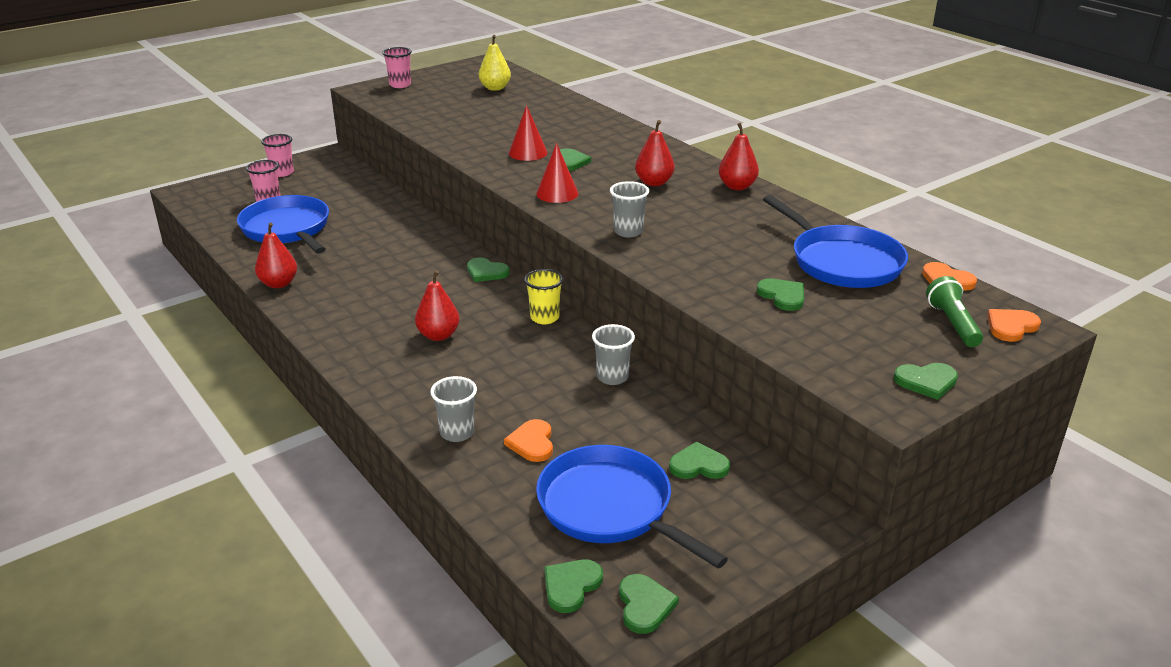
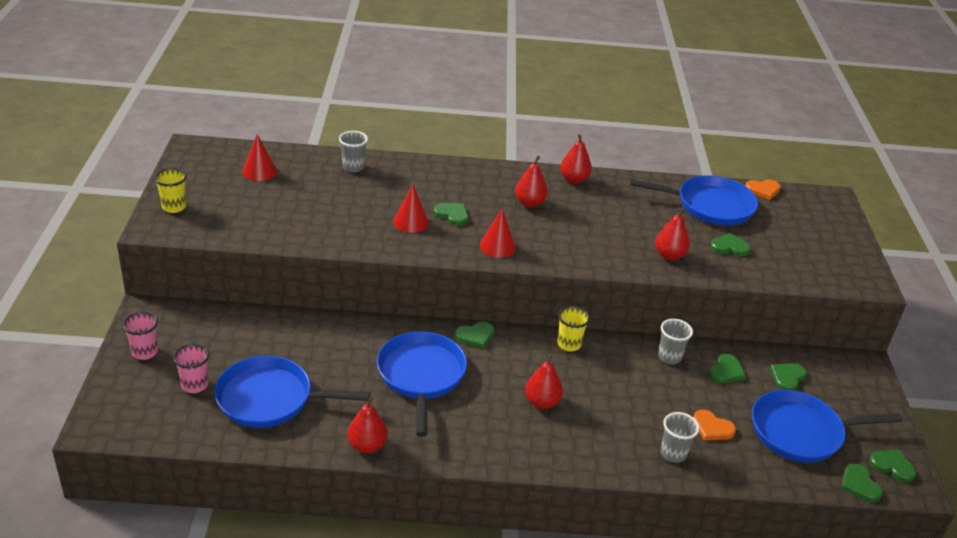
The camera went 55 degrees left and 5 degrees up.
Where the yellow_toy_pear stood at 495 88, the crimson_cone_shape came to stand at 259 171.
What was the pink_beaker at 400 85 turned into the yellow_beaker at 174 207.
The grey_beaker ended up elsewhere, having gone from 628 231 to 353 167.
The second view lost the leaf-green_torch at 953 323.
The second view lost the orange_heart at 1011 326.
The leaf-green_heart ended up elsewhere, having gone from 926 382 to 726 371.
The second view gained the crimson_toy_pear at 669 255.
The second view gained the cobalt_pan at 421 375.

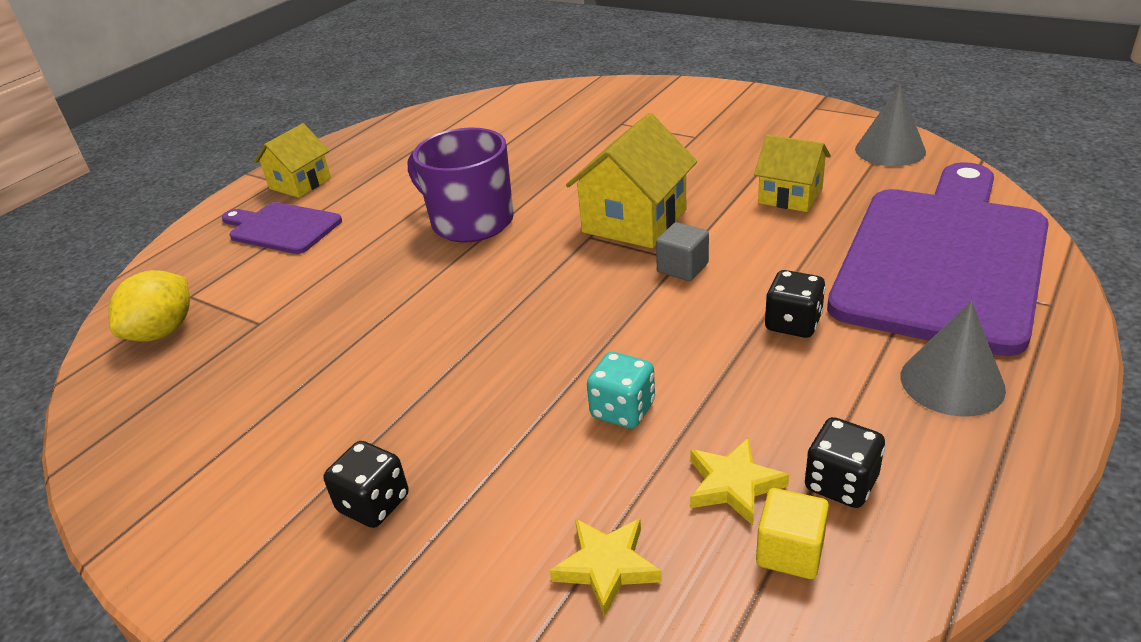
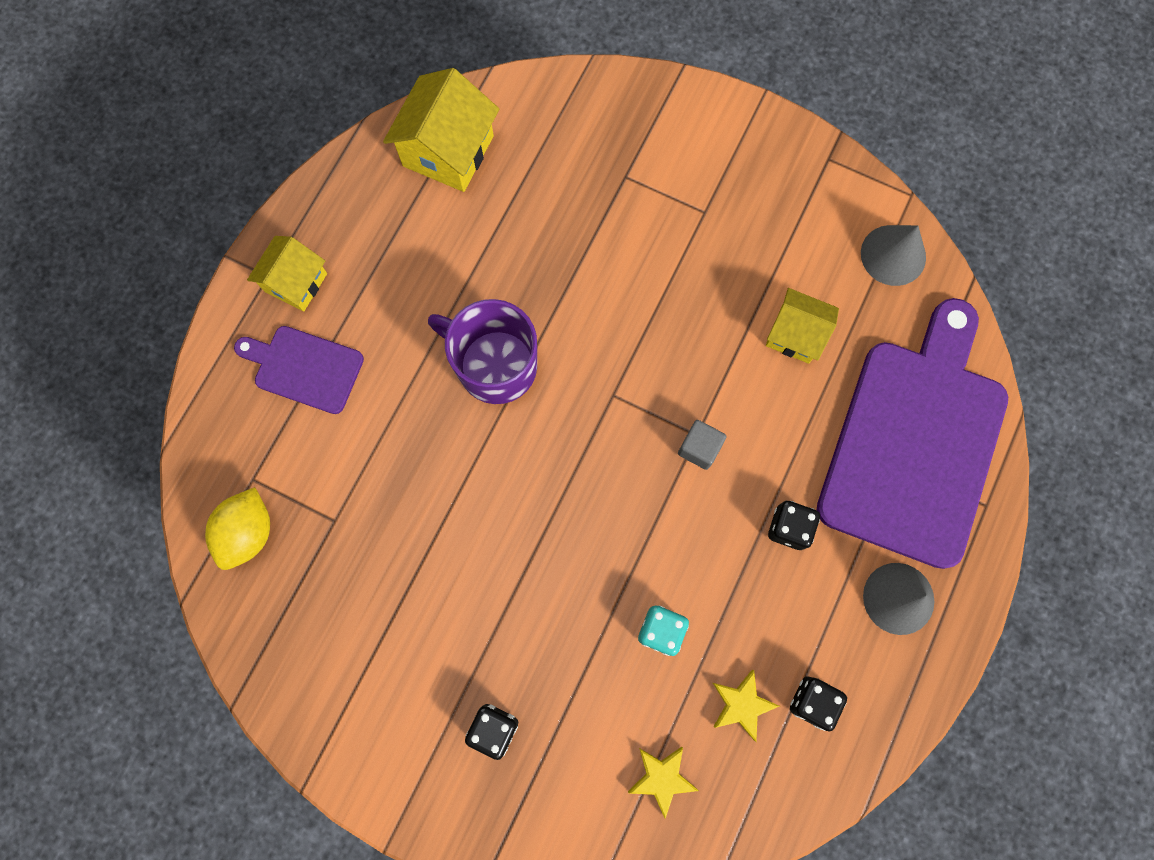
The camera went 10 degrees left and 40 degrees up.
The yellow_toy_house ended up elsewhere, having gone from 634 221 to 448 151.
The second view lost the yellow_block at 790 551.

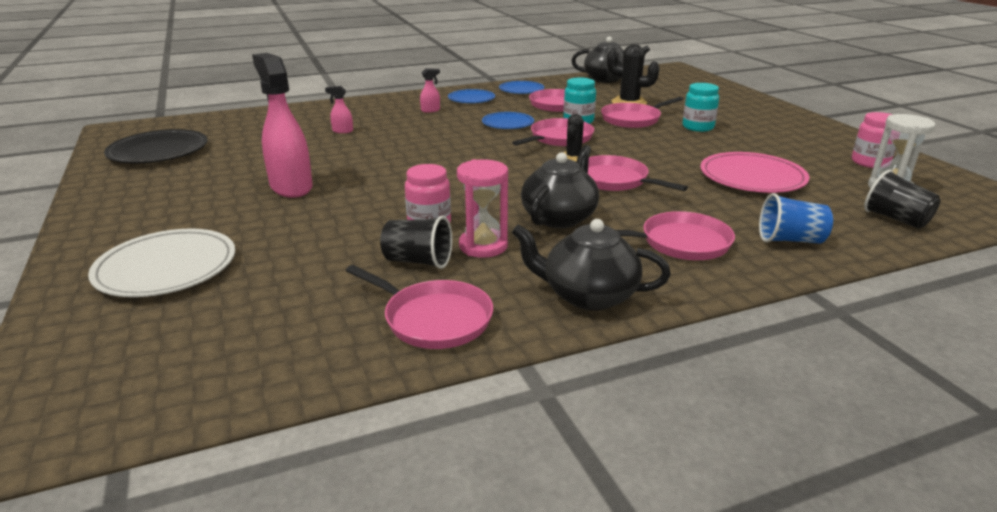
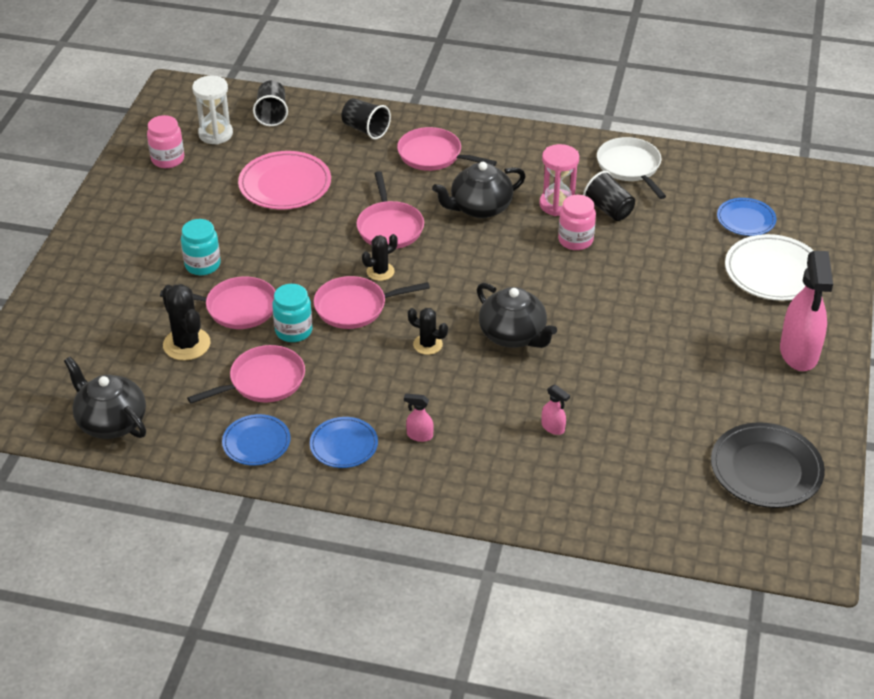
The camera went 145 degrees left and 15 degrees up.
The pink_sprayer ended up elsewhere, having gone from 291 187 to 799 353.
The cobalt_dinner_plate ended up elsewhere, having gone from 507 123 to 746 219.
What was the cobalt_beaker at 790 240 turned into the jet-black_beaker at 365 129.
The jet-black_teapot ended up elsewhere, having gone from 588 295 to 513 335.
What was the pink_pan at 434 319 turned into the snow-white_pan at 630 167.
The second view gained the jet-black_saguaro_cactus at 427 344.

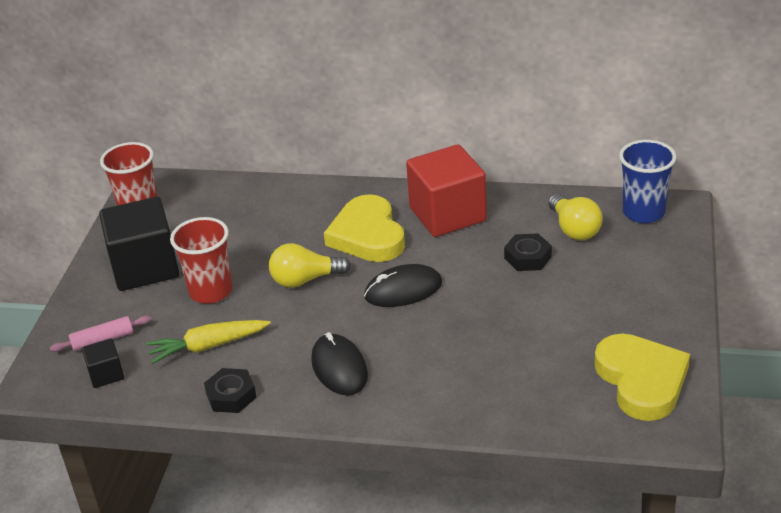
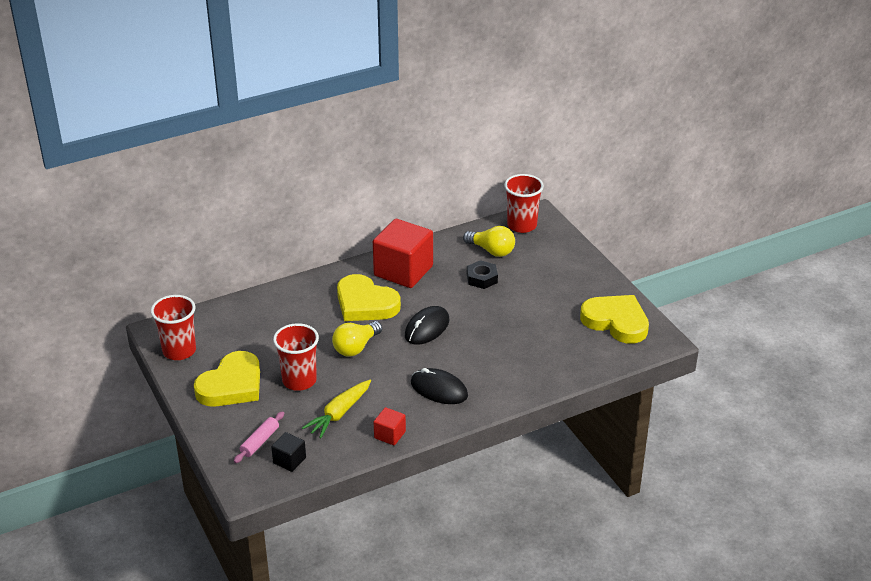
The camera went 40 degrees left and 0 degrees up.
What was the cobalt_beaker at 643 212 turned into the crimson_beaker at 522 225.
Where the jet-black_block stood at 145 267, the yellow_heart came to stand at 231 385.
Where the jet-black_hex_nut stood at 231 396, the crimson_block came to stand at 390 435.

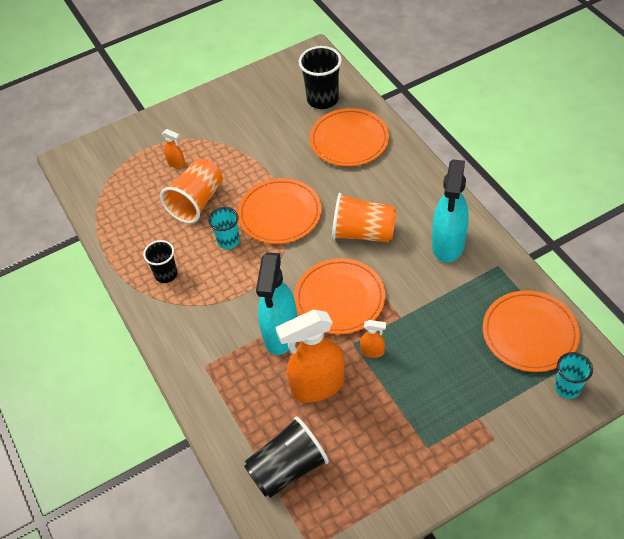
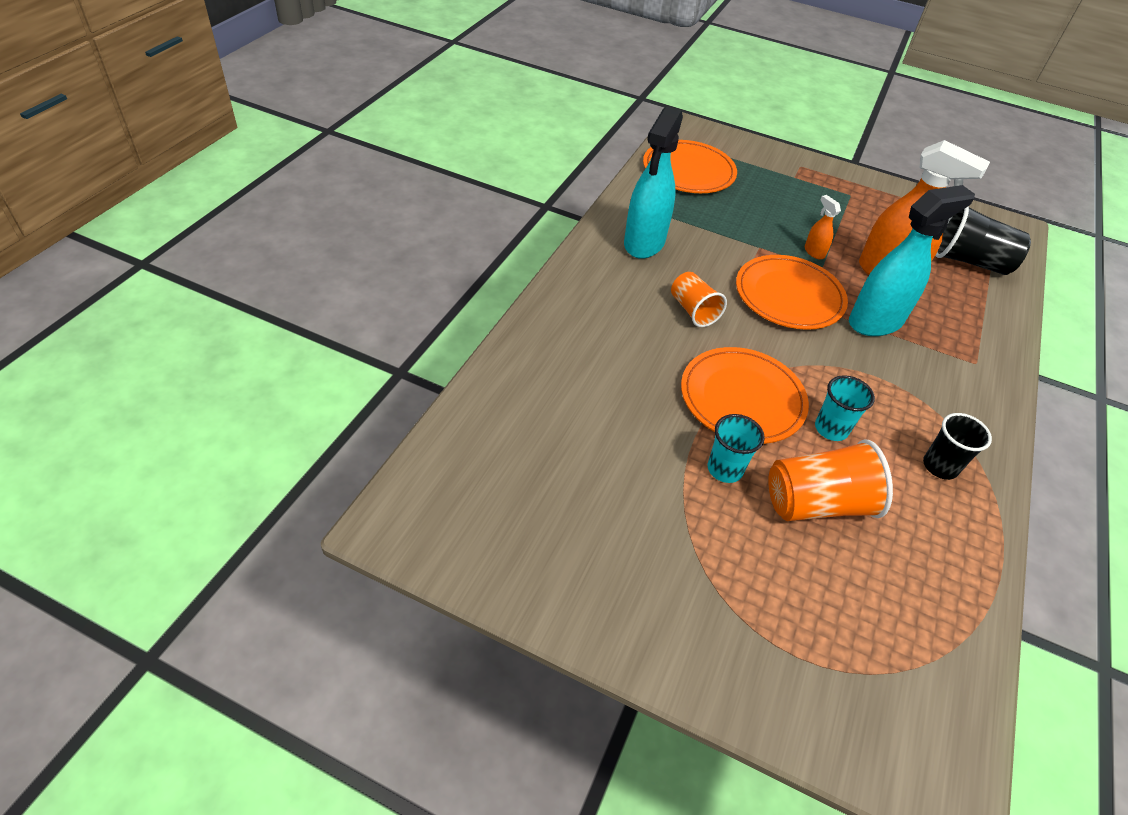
The camera went 135 degrees left and 5 degrees down.
The second view lost the jet-black_beaker at 322 99.
The second view lost the orange_dinner_plate at 349 140.
The second view lost the orange_sprayer at 176 163.
The teal_sprayer at 448 244 ended up facing another way, 135 degrees clockwise from before.
The size of the orange_beaker at 363 233 changed by a factor of 0.63.
The teal_beaker ended up elsewhere, having gone from 567 387 to 725 469.

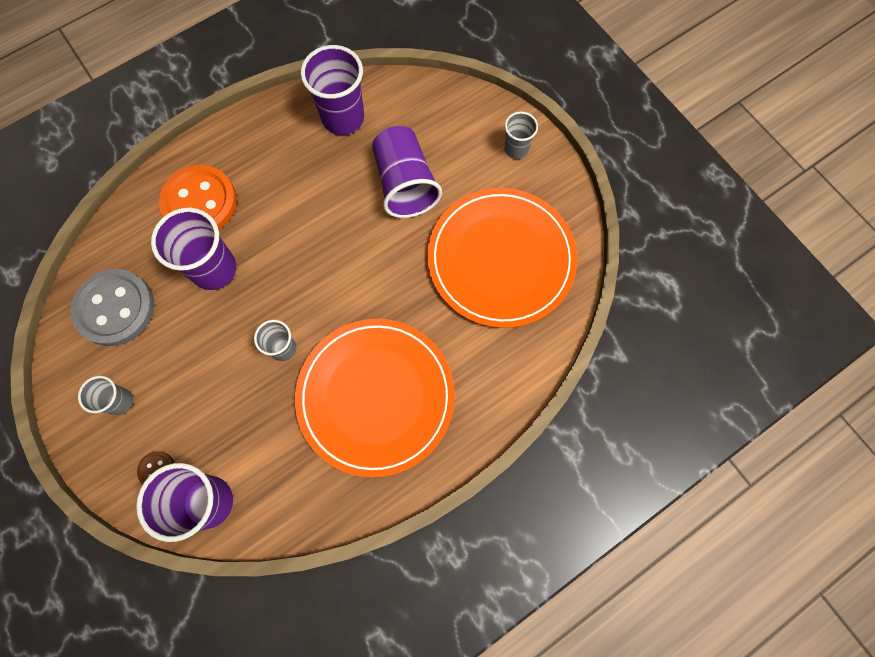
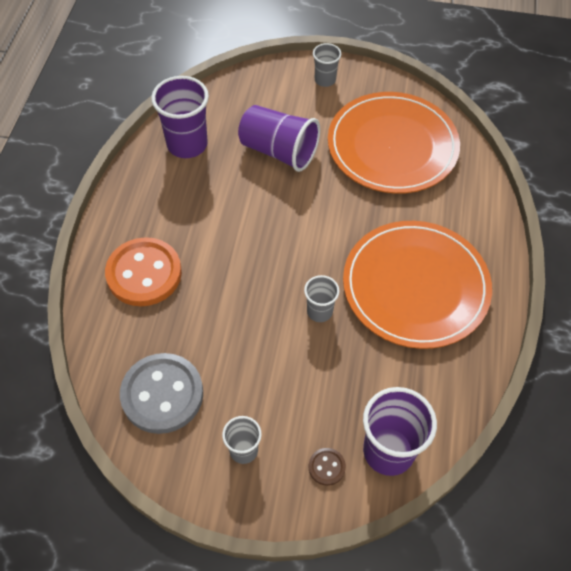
The camera went 45 degrees left and 15 degrees down.
The second view lost the violet_beaker at 214 269.

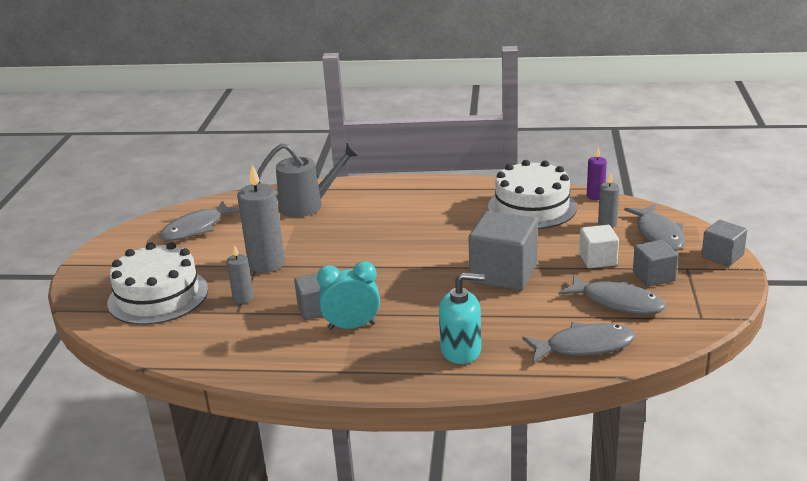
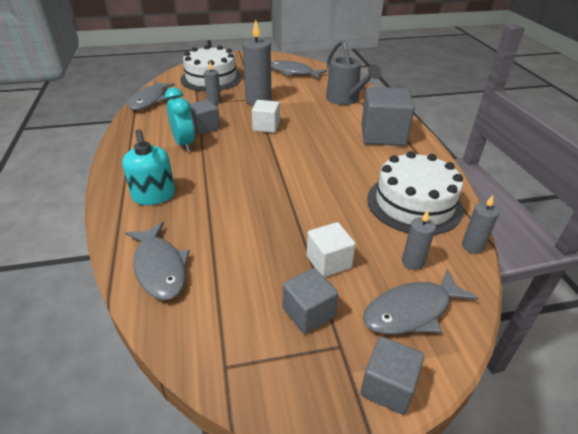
The camera went 70 degrees right and 10 degrees up.
What was the violet_pillar_candle at 595 196 turned into the grey_pillar_candle at 472 246.
The grey_block ended up elsewhere, having gone from 503 274 to 383 135.
The grey_fish_figure ended up elsewhere, having gone from 617 302 to 149 100.
The second view gained the snow-white_block at 266 126.

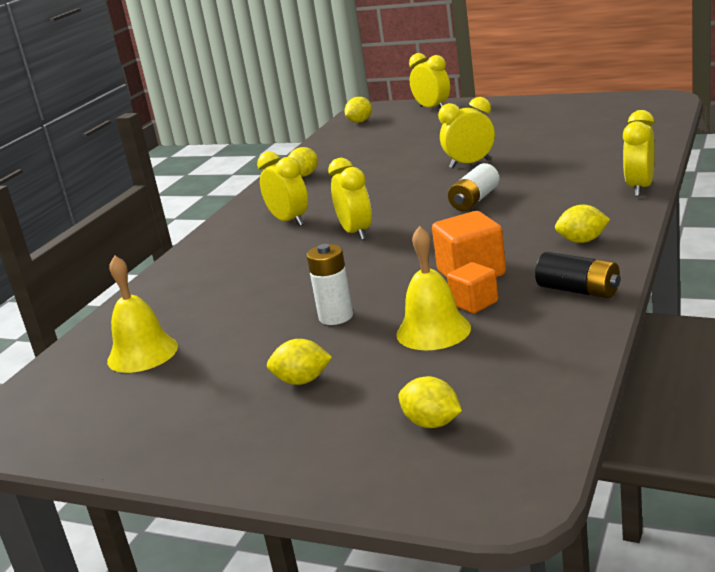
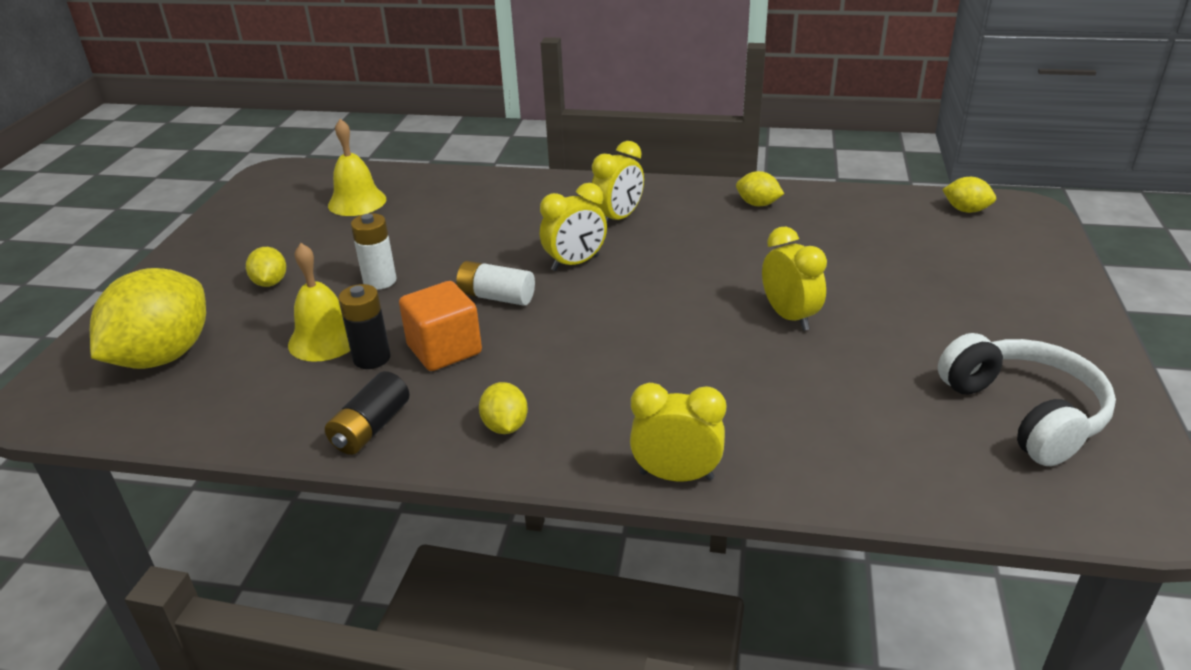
The camera went 75 degrees right and 10 degrees up.
The second view lost the yellow_clock at 432 108.
The snow-white_battery ended up elsewhere, having gone from 475 200 to 496 297.
Where the orange_block stood at 474 303, the jet-black_battery came to stand at 372 358.
The size of the yellow_citrus_fruit at 432 423 changed by a factor of 2.19.
The second view gained the snow-white_headphones at 1024 413.

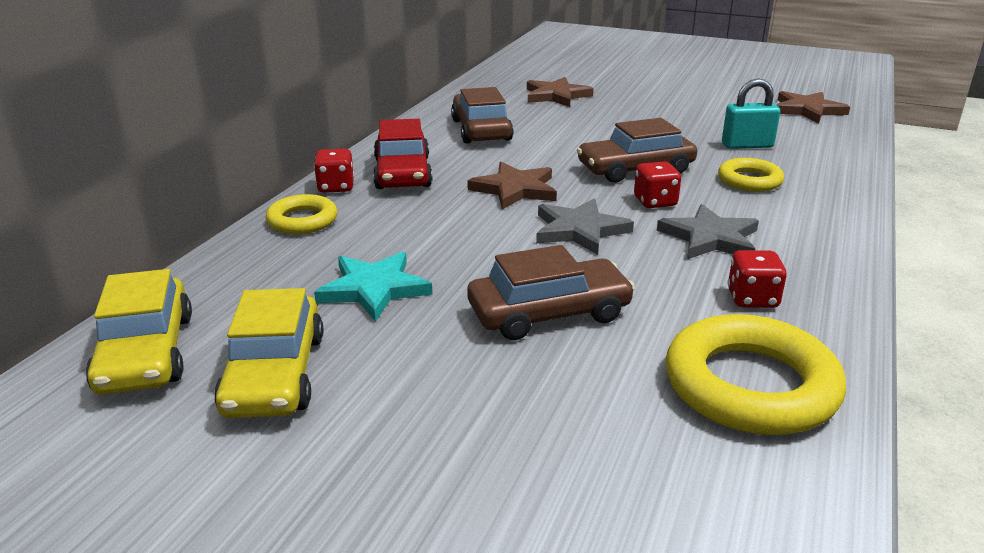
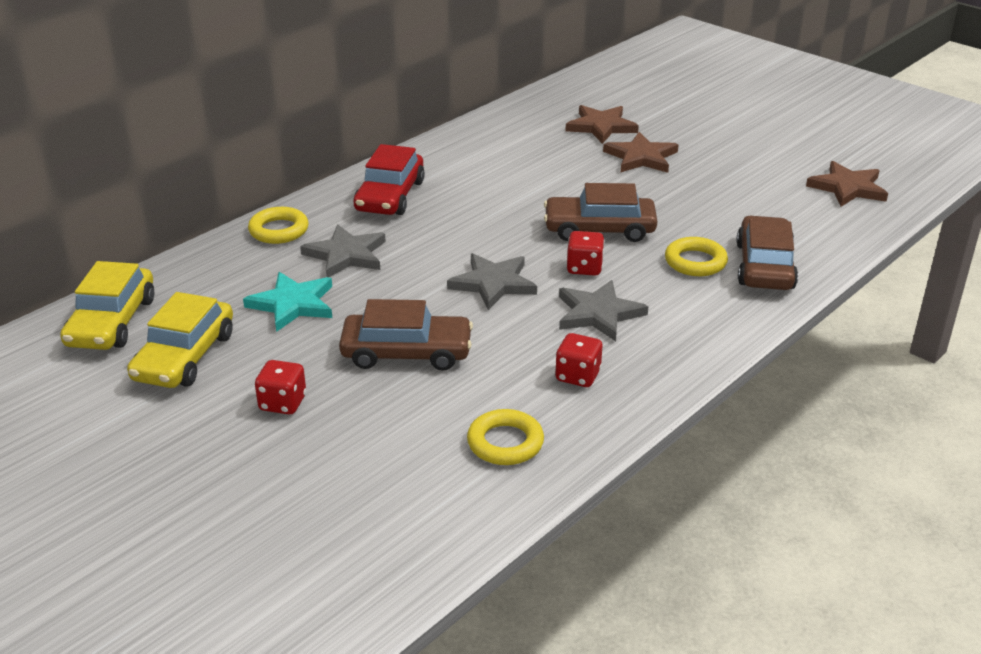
The camera went 20 degrees right and 5 degrees up.
The second view lost the teal_lock at 747 145.
The russet_car ended up elsewhere, having gone from 481 130 to 765 266.
The crimson_dice ended up elsewhere, having gone from 336 187 to 283 403.
The russet_star_shape ended up elsewhere, having gone from 515 189 to 641 157.
The size of the yellow_ring at 750 386 changed by a factor of 0.57.
The second view gained the grey_star_shape at 346 255.

